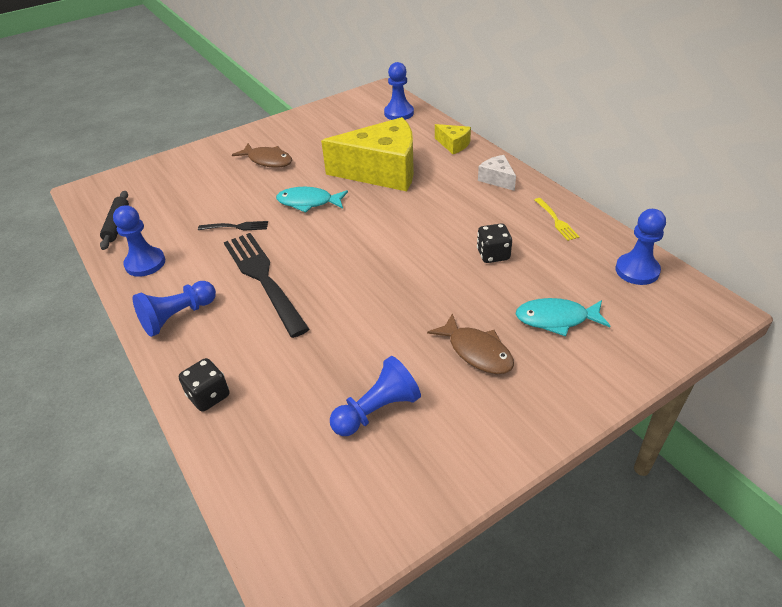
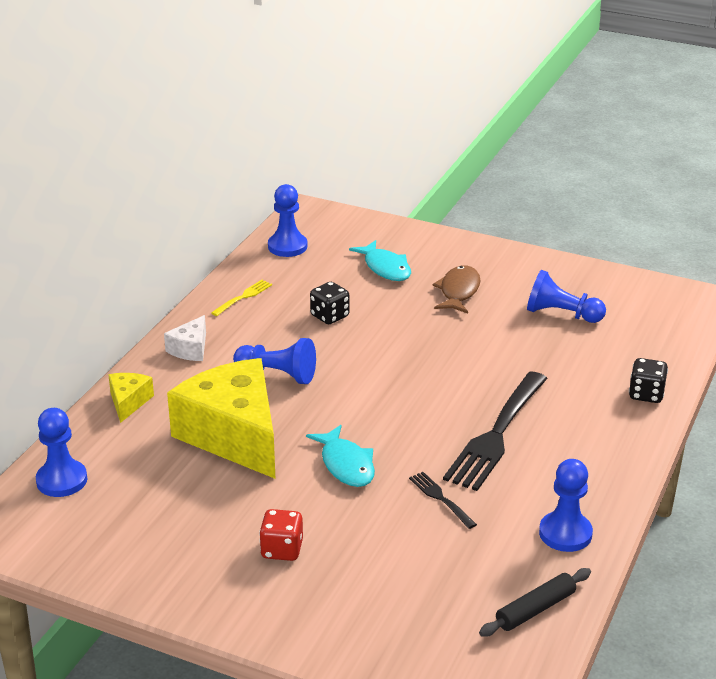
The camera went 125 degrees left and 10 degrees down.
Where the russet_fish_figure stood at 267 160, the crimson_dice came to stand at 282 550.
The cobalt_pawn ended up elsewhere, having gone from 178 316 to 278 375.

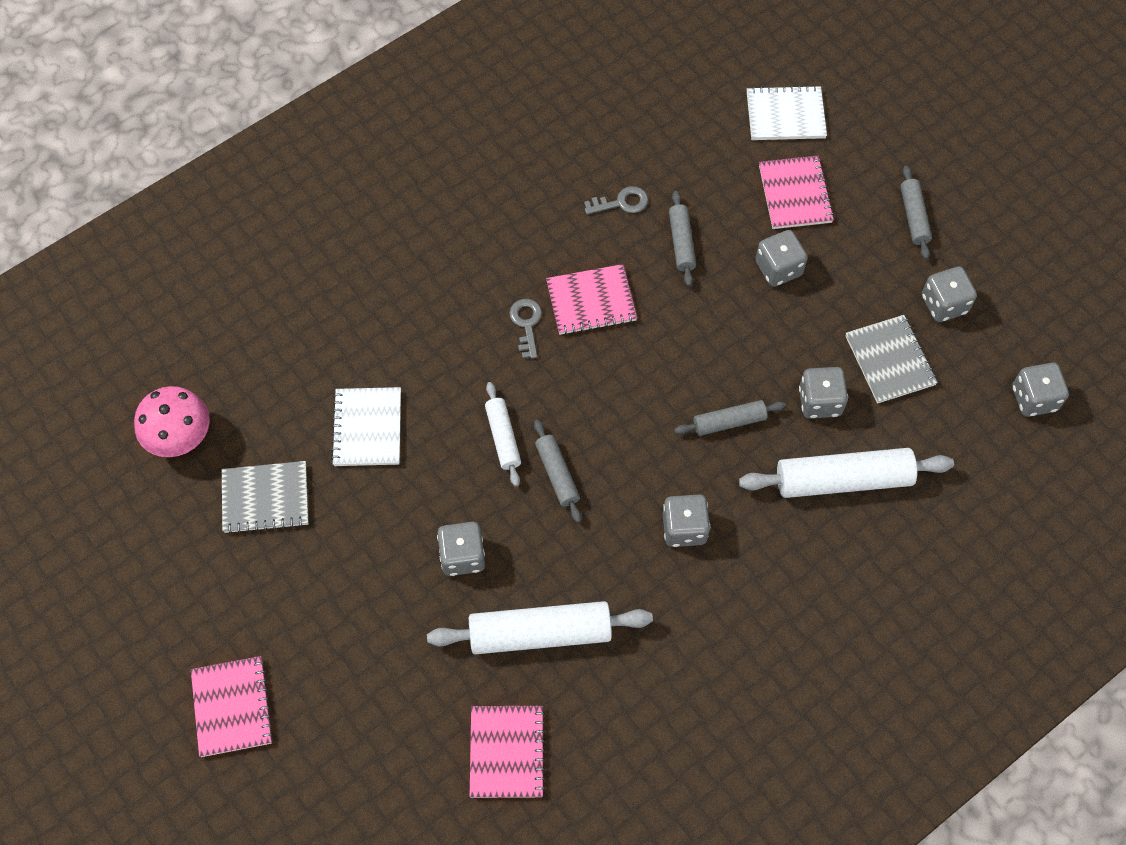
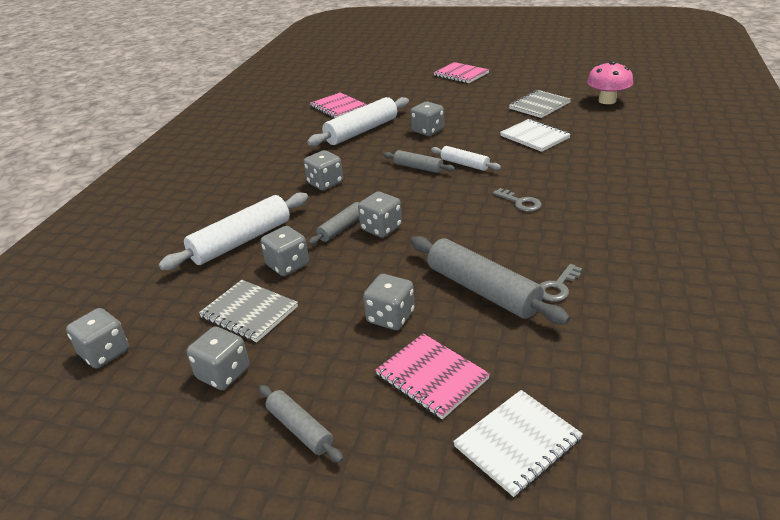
The camera went 145 degrees right and 30 degrees down.
The size of the grey_pastry_roller at 681 243 changed by a factor of 1.83.
The second view lost the pink_notepad at 591 301.
The second view gained the grey_dice at 381 228.

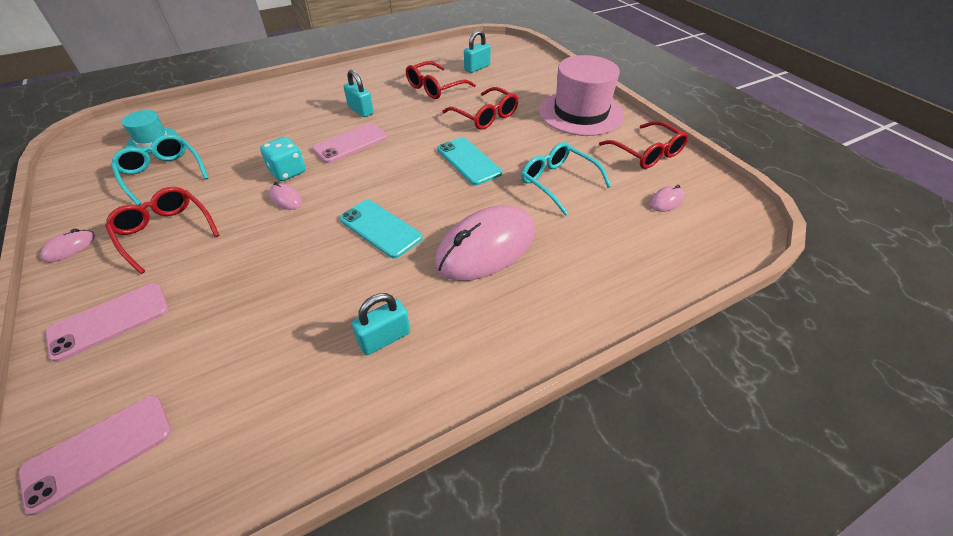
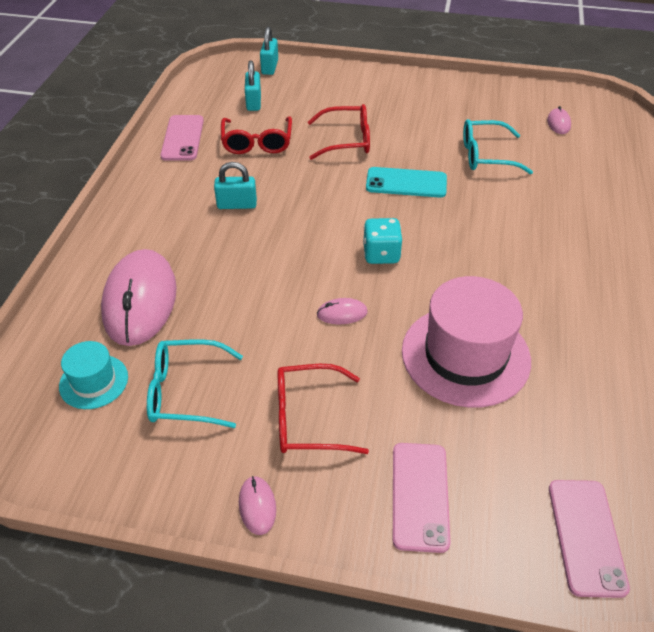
The camera went 50 degrees left and 0 degrees up.
The pink_hat ended up elsewhere, having gone from 580 113 to 465 355.
The second view lost the crimson_eyeglasses at 647 153.
The pink_mobile_phone ended up elsewhere, having gone from 350 143 to 182 138.
The teal_dice ended up elsewhere, having gone from 288 172 to 381 254.
The second view lost the teal_mobile_phone at 380 228.
The pink_computer_mouse ended up elsewhere, having gone from 486 247 to 140 301.
The teal_lock ended up elsewhere, having gone from 384 338 to 270 67.

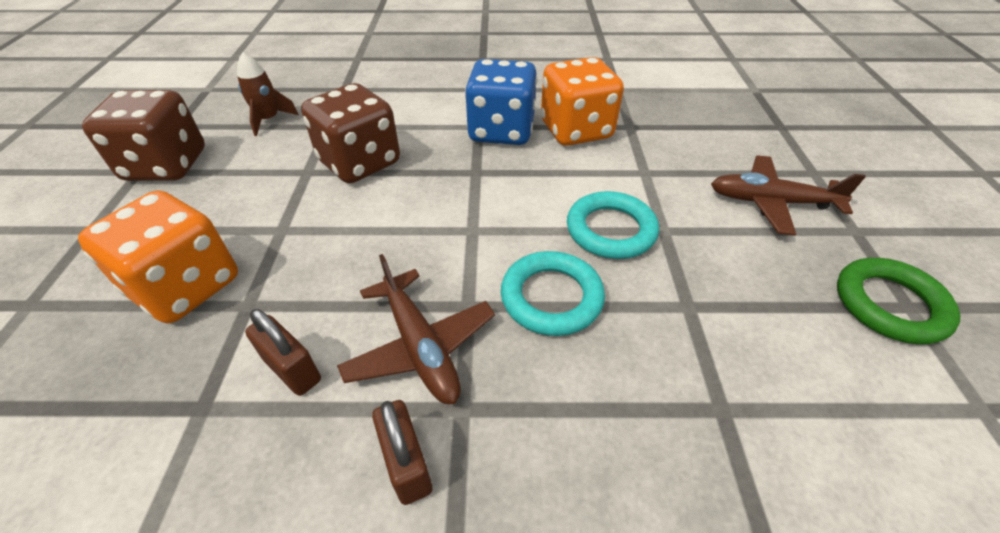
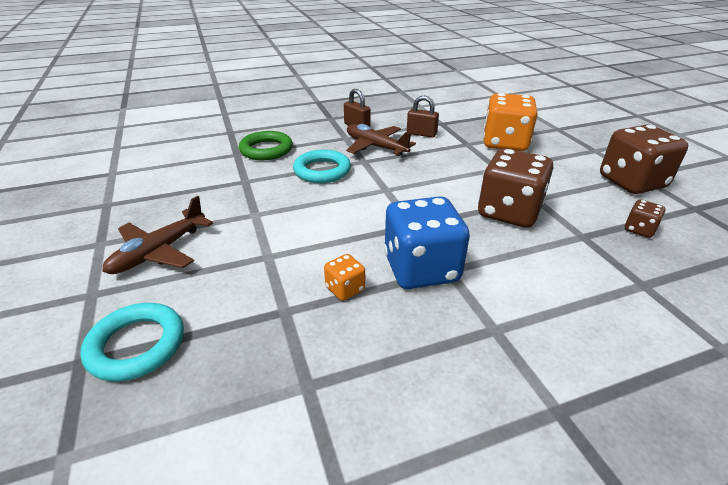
The camera went 160 degrees right and 10 degrees down.
Where the russet_spaceship stood at 269 120, the russet_dice came to stand at 639 229.
The size of the orange_dice at 576 130 changed by a factor of 0.45.
The russet_plane at 771 202 ended up facing another way, 135 degrees clockwise from before.
The teal_ring ended up elsewhere, having gone from 610 230 to 136 345.
The leaf-green_ring ended up elsewhere, having gone from 889 305 to 266 150.

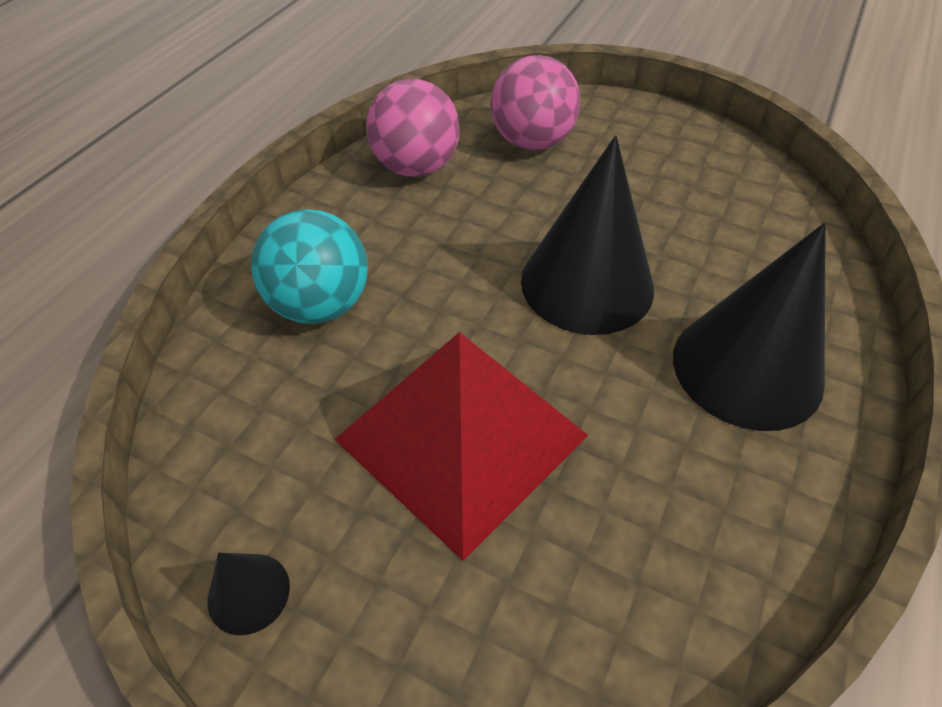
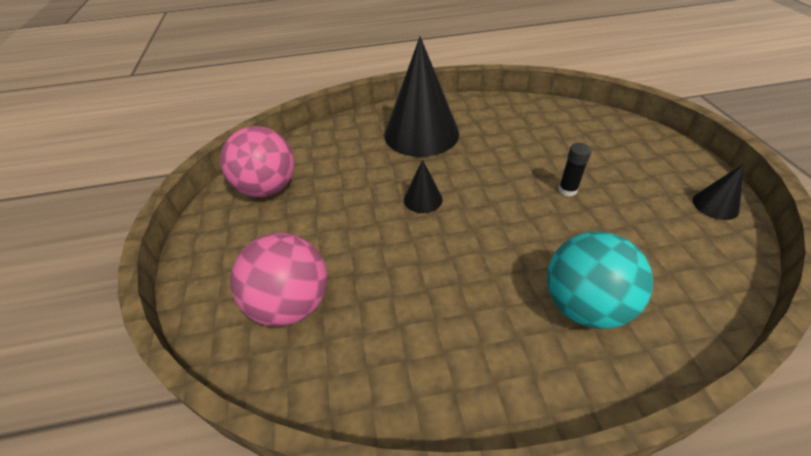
The camera went 125 degrees left and 5 degrees down.
The pink_sphere ended up elsewhere, having gone from 416 167 to 268 188.
The size of the jet-black_cone_shape at 587 284 changed by a factor of 0.44.
Where the crimson_pyramid_shape stood at 462 437, the jet-black_glue_stick came to stand at 567 190.

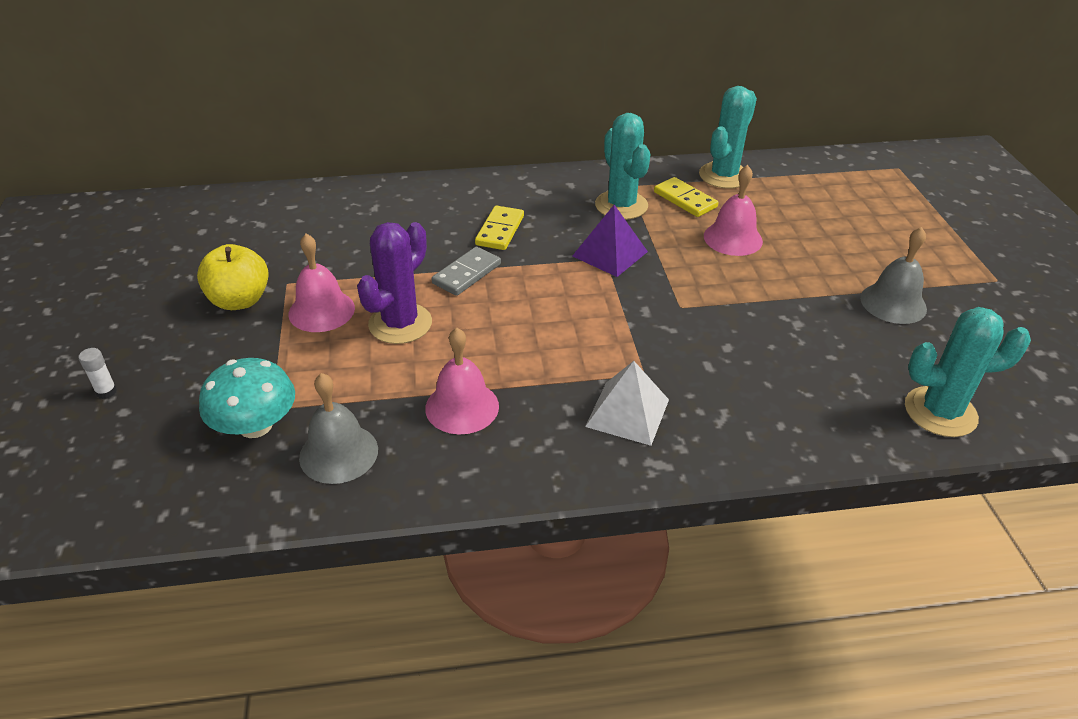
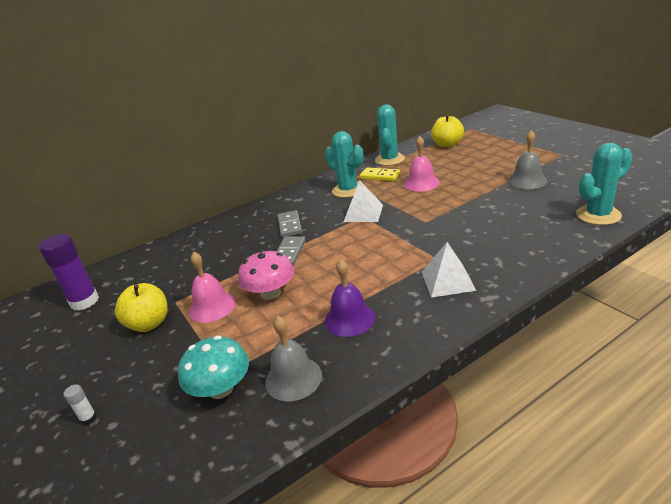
The camera went 20 degrees left and 10 degrees down.
What was the violet_pyramid_shape at 609 253 turned into the snow-white_pyramid_shape at 363 213.
What was the yellow_domino at 500 230 turned into the grey_domino at 290 225.
Where the violet_saguaro_cactus stood at 400 324, the pink_mushroom came to stand at 270 293.
What was the pink_school_bell at 462 407 turned into the violet_school_bell at 349 319.
The second view gained the yellow_apple_fruit at 447 144.
The second view gained the violet_glue_stick at 84 301.

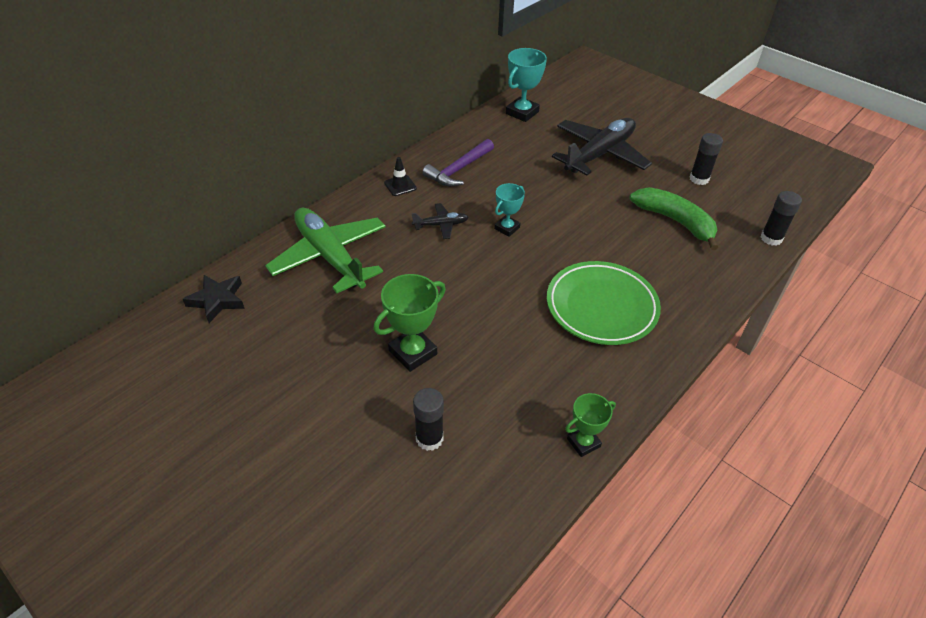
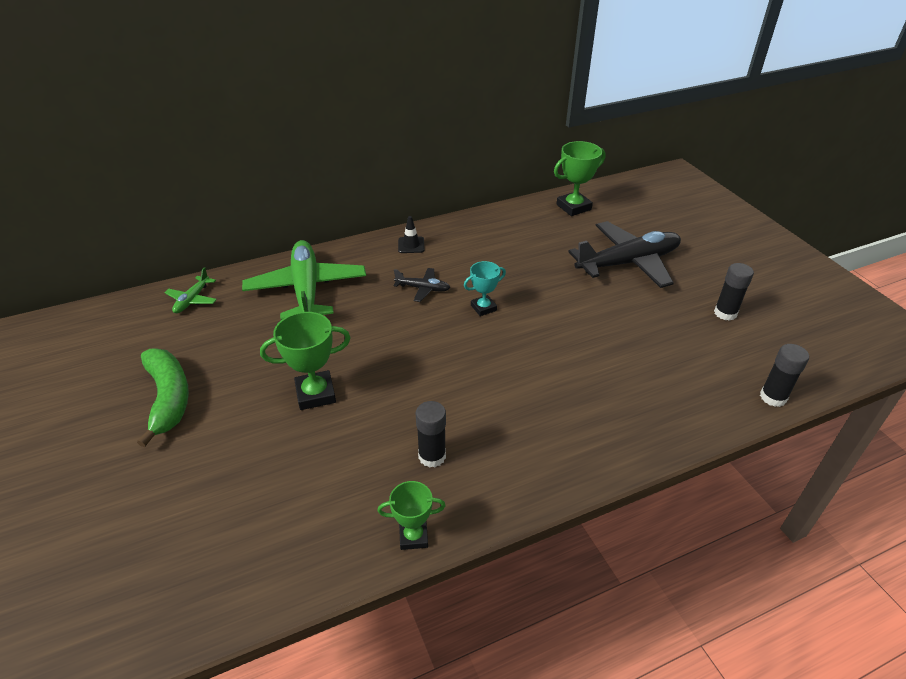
The camera went 25 degrees right and 5 degrees down.
What was the teal_award_cup at 522 113 turned into the leaf-green_award_cup at 573 207.
The second view lost the violet_claw_hammer at 459 169.
The leaf-green_banana ended up elsewhere, having gone from 675 221 to 168 398.
The second view lost the leaf-green_dinner_plate at 601 307.
Where the jet-black_star_shape stood at 217 300, the leaf-green_plane came to stand at 192 300.
The jet-black_glue_stick ended up elsewhere, having gone from 429 438 to 432 456.

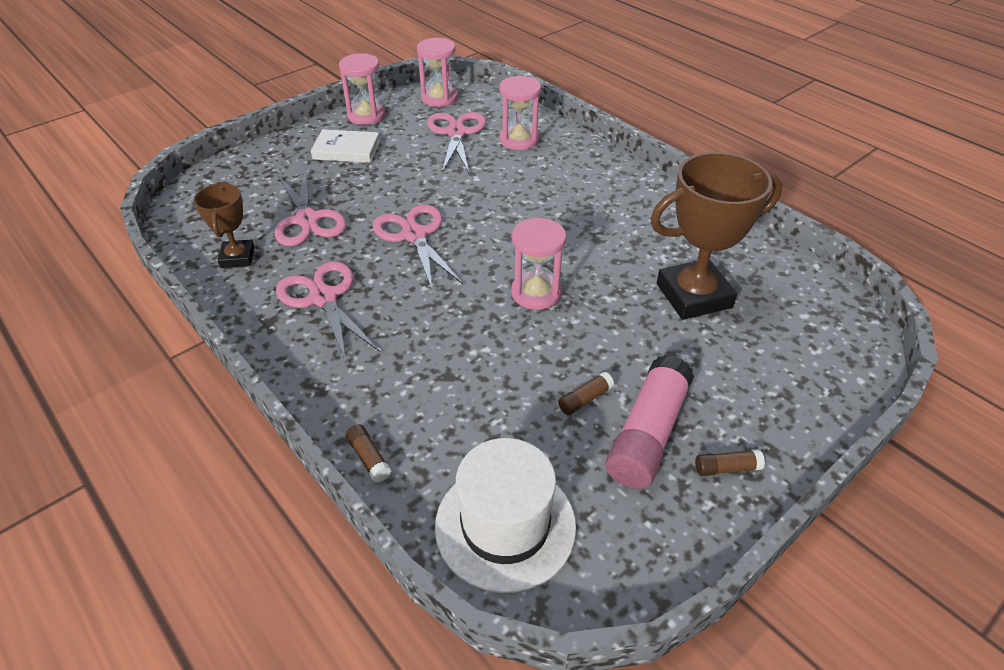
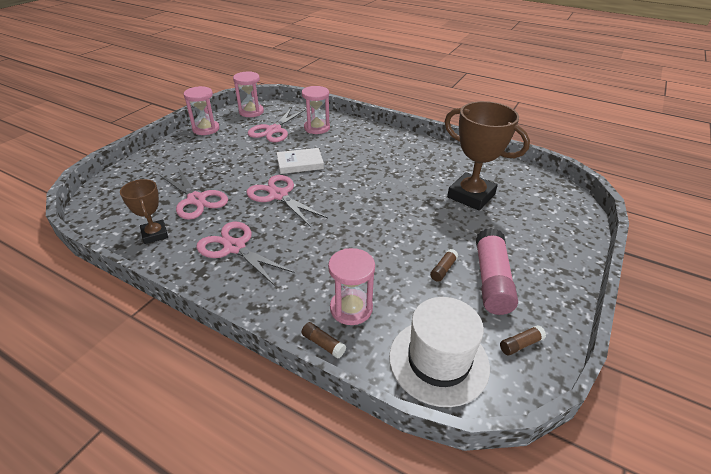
The camera went 20 degrees left and 5 degrees down.
The pink_scissors at 456 133 ended up facing another way, 135 degrees counterclockwise from before.
The snow-white_hardcover ended up elsewhere, having gone from 346 150 to 300 163.
The russet_award_cup at 693 295 ended up facing another way, 75 degrees clockwise from before.
The pink_hourglass ended up elsewhere, having gone from 536 293 to 351 308.
The russet_glue_stick ended up elsewhere, having gone from 726 468 to 520 344.

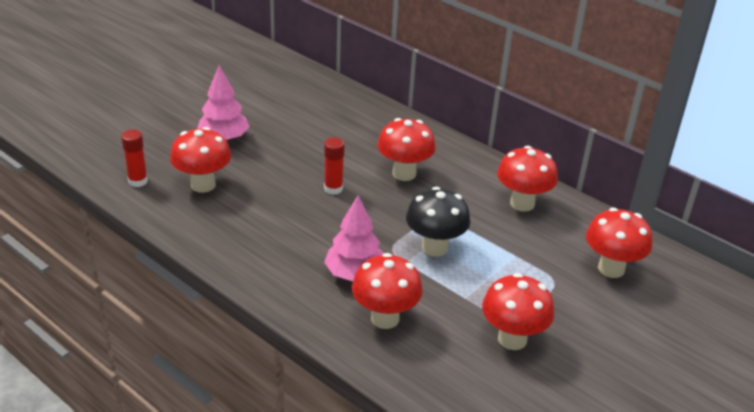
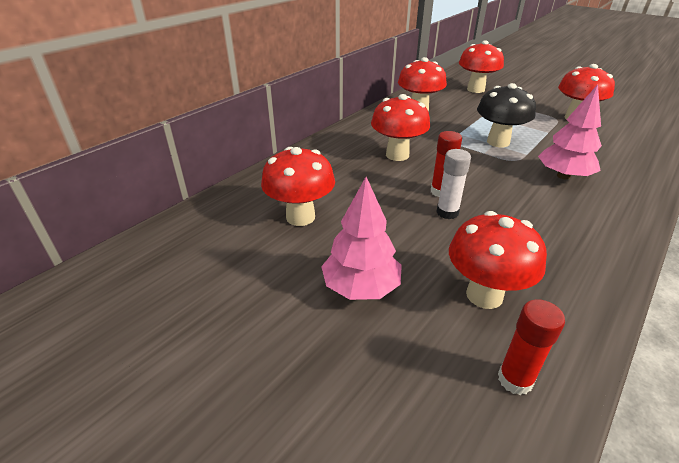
The camera went 90 degrees left and 0 degrees up.
The crimson_mushroom ended up elsewhere, having gone from 385 318 to 300 217.
The second view gained the snow-white_glue_stick at 447 212.

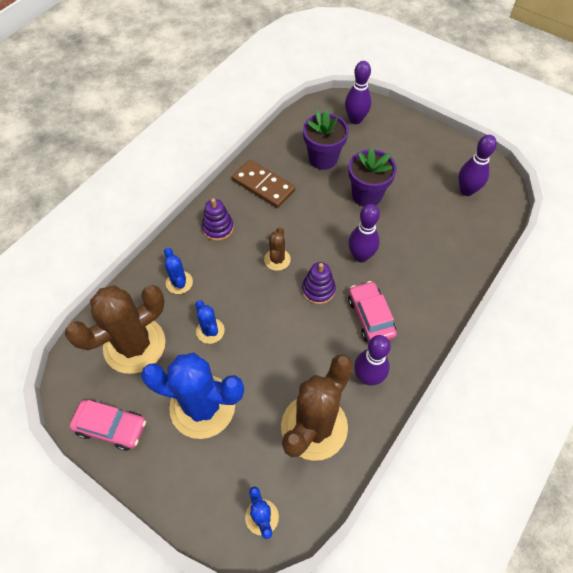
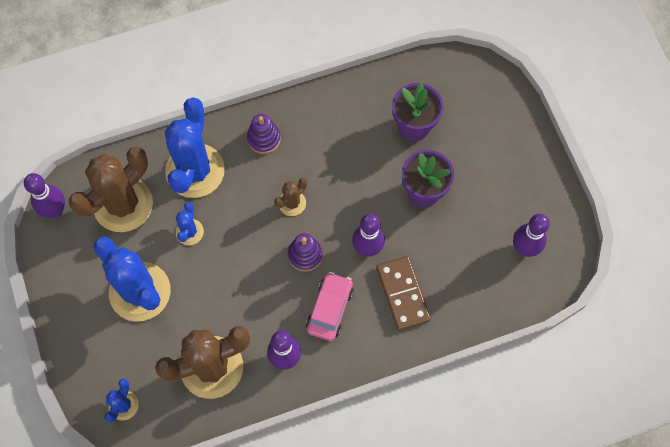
The camera went 35 degrees right and 10 degrees up.
The violet_bowling_pin ended up elsewhere, having gone from 355 119 to 55 210.
The russet_domino ended up elsewhere, having gone from 263 185 to 402 294.
The size of the cobalt_saguaro_cactus at 179 282 changed by a factor of 2.15.
The russet_saguaro_cactus at 134 345 ended up facing another way, 45 degrees counterclockwise from before.
The second view lost the pink_car at 111 427.

